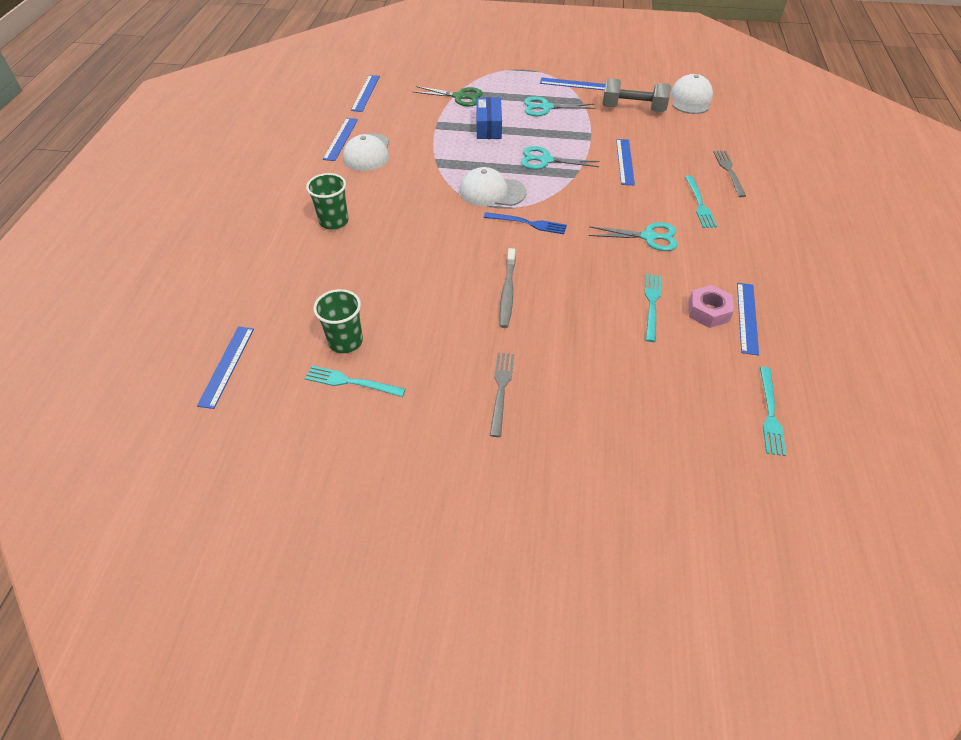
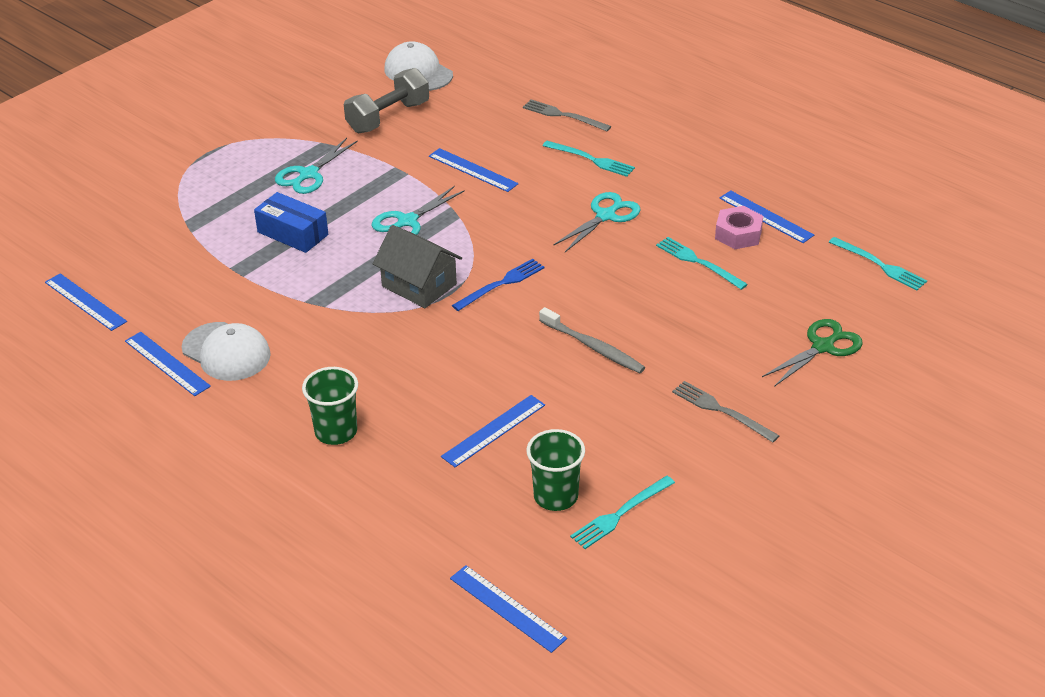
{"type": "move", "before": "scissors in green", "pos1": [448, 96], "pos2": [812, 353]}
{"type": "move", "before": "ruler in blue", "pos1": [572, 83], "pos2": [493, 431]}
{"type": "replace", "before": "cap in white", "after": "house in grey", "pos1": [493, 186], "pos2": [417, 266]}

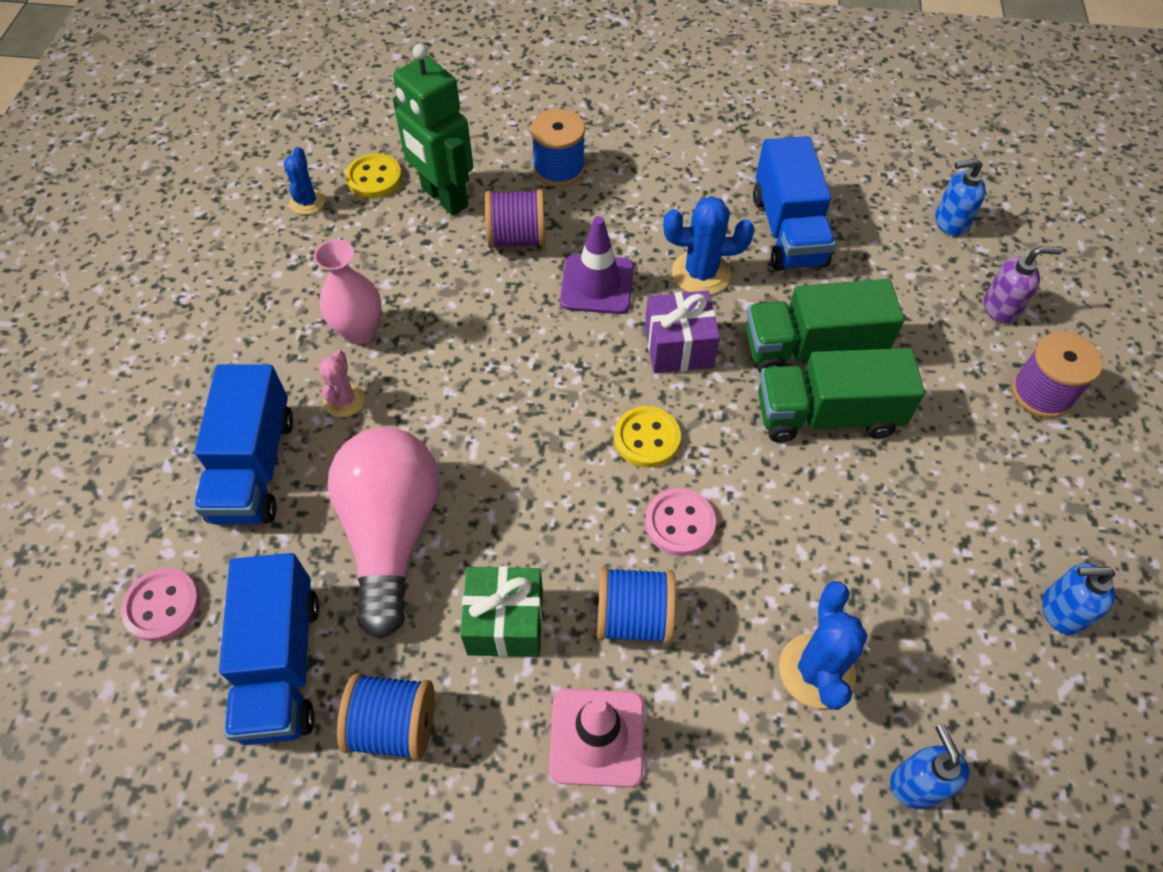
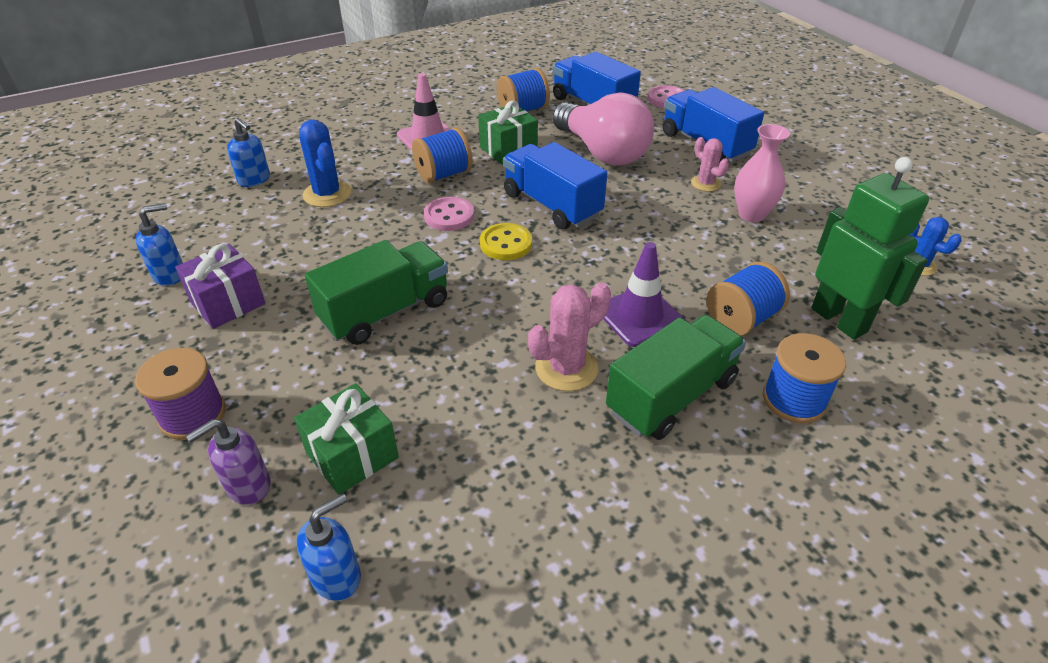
{"type": "delete", "before": "button in yellow", "pos1": [373, 175]}
{"type": "insert", "after": "gift in green", "pos2": [346, 439]}
{"type": "move", "before": "gift in purple", "pos1": [682, 331], "pos2": [220, 286]}
{"type": "move", "before": "truck in green", "pos1": [825, 326], "pos2": [676, 377]}
{"type": "move", "before": "truck in blue", "pos1": [794, 203], "pos2": [555, 186]}
{"type": "recolor", "before": "spool in purple", "after": "spool in blue", "pos1": [515, 219], "pos2": [748, 298]}
{"type": "recolor", "before": "cactus in blue", "after": "cactus in pink", "pos1": [708, 245], "pos2": [569, 336]}
{"type": "rotate", "before": "robot in green", "pos1": [433, 129], "pos2": [870, 248], "turn": 45}

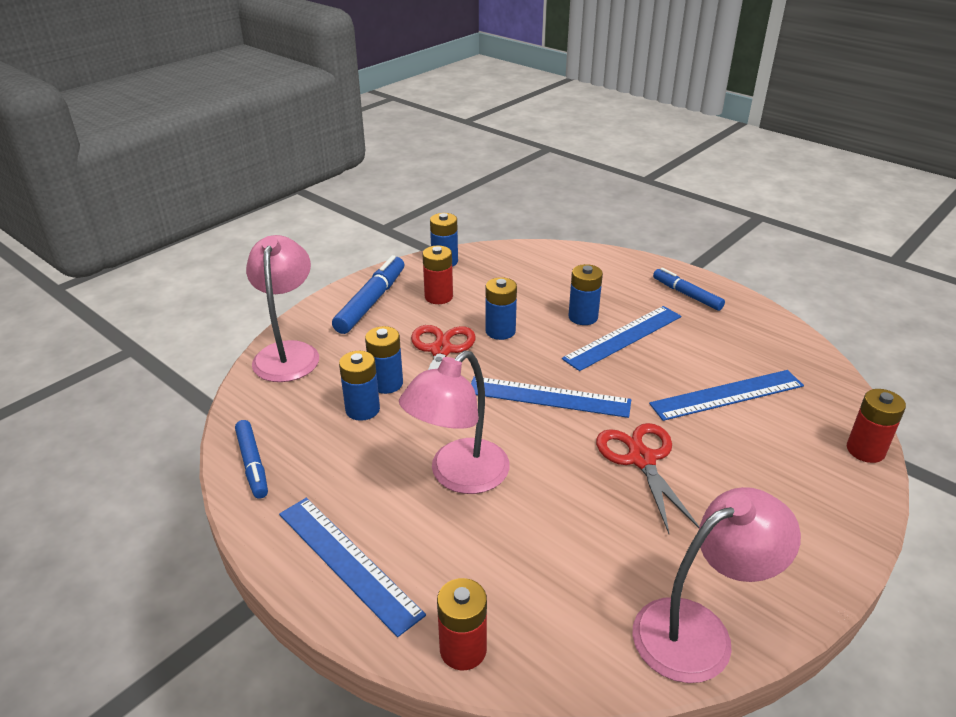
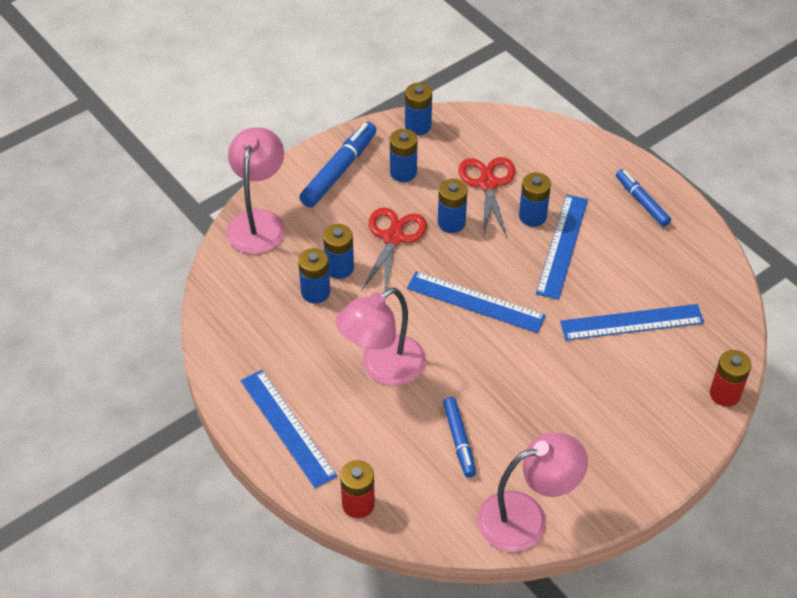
{"type": "move", "before": "marker in blue", "pos1": [251, 459], "pos2": [459, 437]}
{"type": "move", "before": "scissors in red", "pos1": [647, 478], "pos2": [486, 197]}
{"type": "recolor", "before": "battery in red", "after": "battery in blue", "pos1": [437, 274], "pos2": [404, 155]}
{"type": "rotate", "before": "ruler in blue", "pos1": [621, 338], "pos2": [562, 247], "turn": -45}

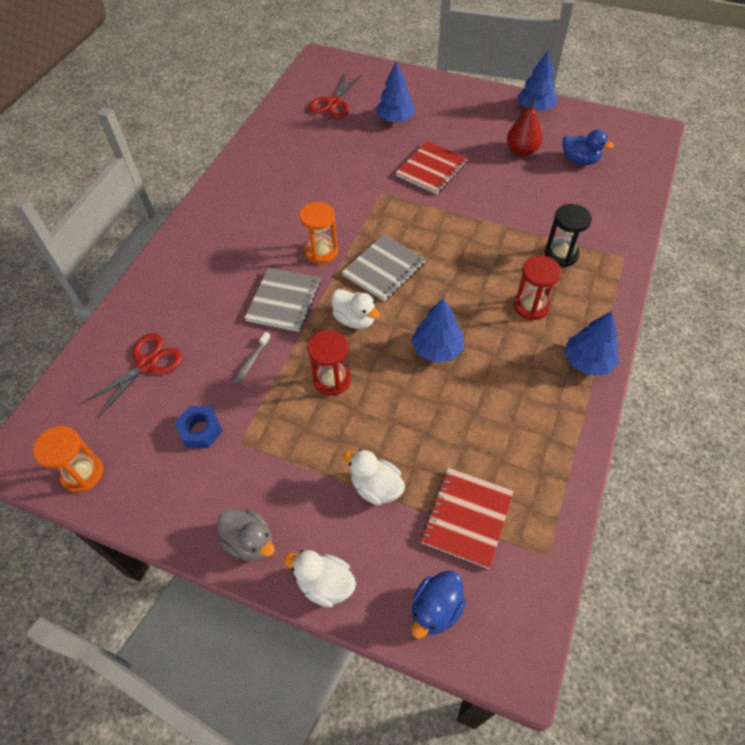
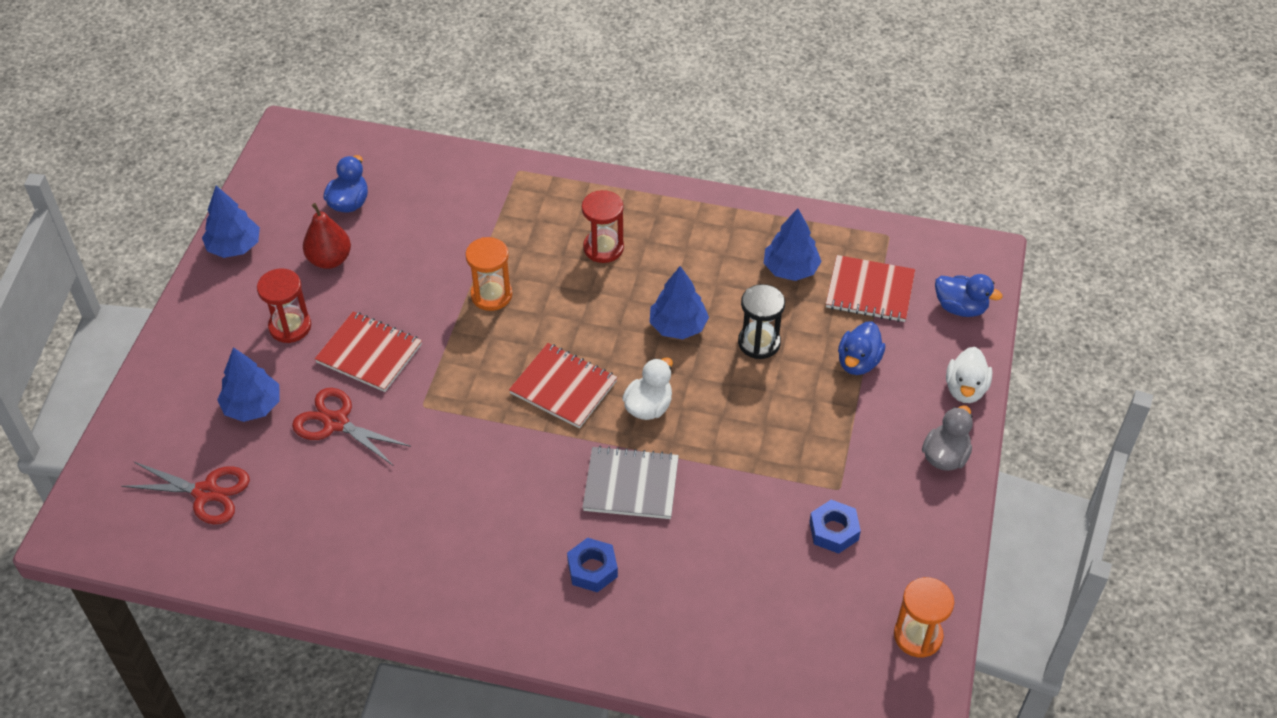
{"type": "delete", "before": "toothbrush in grey", "pos1": [252, 358]}
{"type": "insert", "after": "nut in blue", "pos2": [592, 565]}
{"type": "move", "before": "scissors in red", "pos1": [132, 375], "pos2": [351, 427]}
{"type": "move", "before": "hourglass in orange", "pos1": [318, 233], "pos2": [488, 274]}
{"type": "move", "before": "hourglass in red", "pos1": [329, 363], "pos2": [284, 305]}
{"type": "move", "before": "hourglass in black", "pos1": [568, 235], "pos2": [761, 321]}
{"type": "move", "before": "tree in blue", "pos1": [591, 343], "pos2": [793, 244]}
{"type": "recolor", "before": "notebook in grey", "after": "notebook in red", "pos1": [384, 268], "pos2": [563, 385]}
{"type": "recolor", "before": "duck in white", "after": "duck in blue", "pos1": [374, 477], "pos2": [861, 348]}

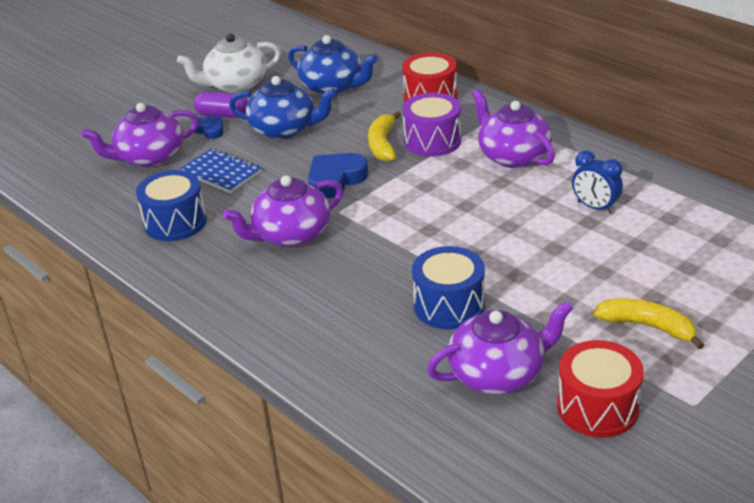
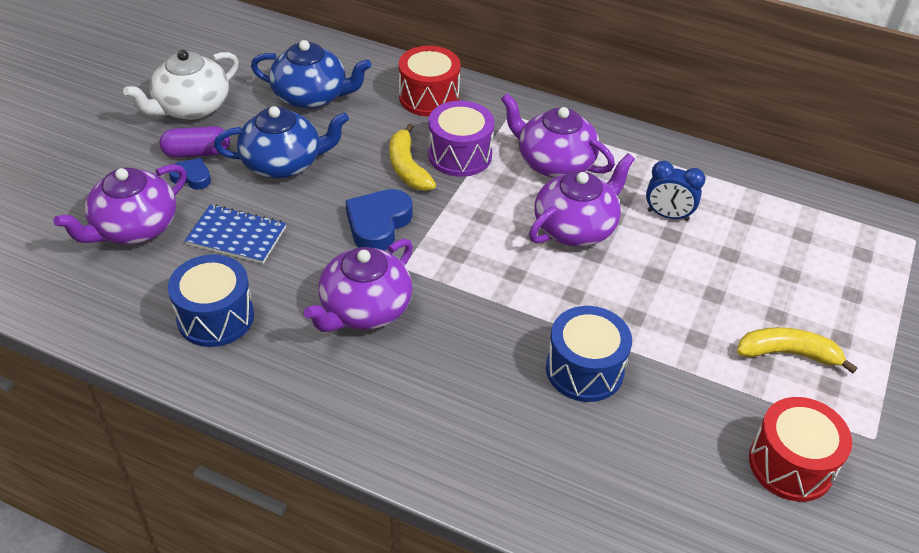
{"type": "move", "before": "teapot in purple", "pos1": [500, 347], "pos2": [582, 200]}

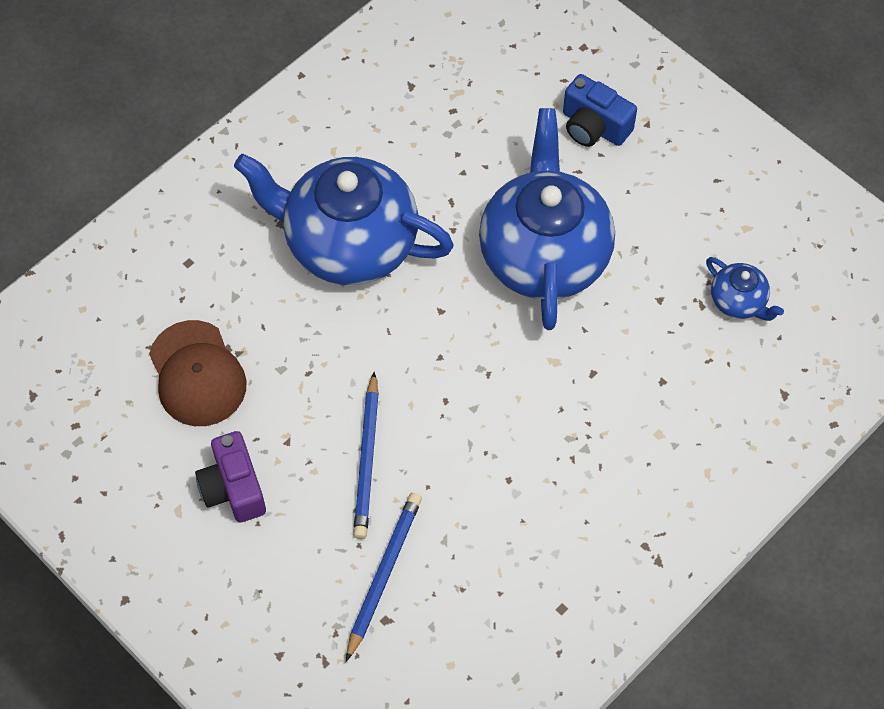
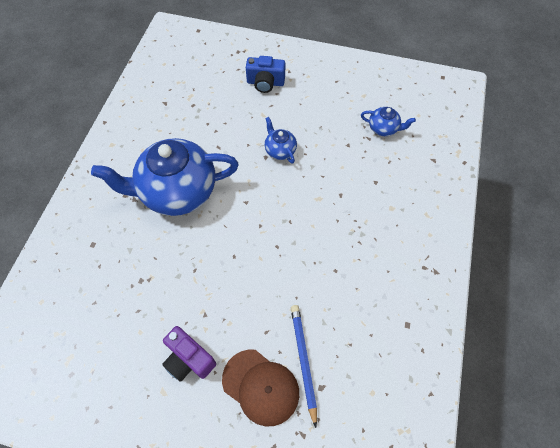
{"type": "delete", "before": "pencil in blue", "pos1": [366, 455]}
{"type": "move", "before": "cap in brown", "pos1": [198, 373], "pos2": [260, 388]}
{"type": "resize", "before": "teapot in blue", "pos1": [547, 219], "pos2": [281, 140], "scale": 0.43}

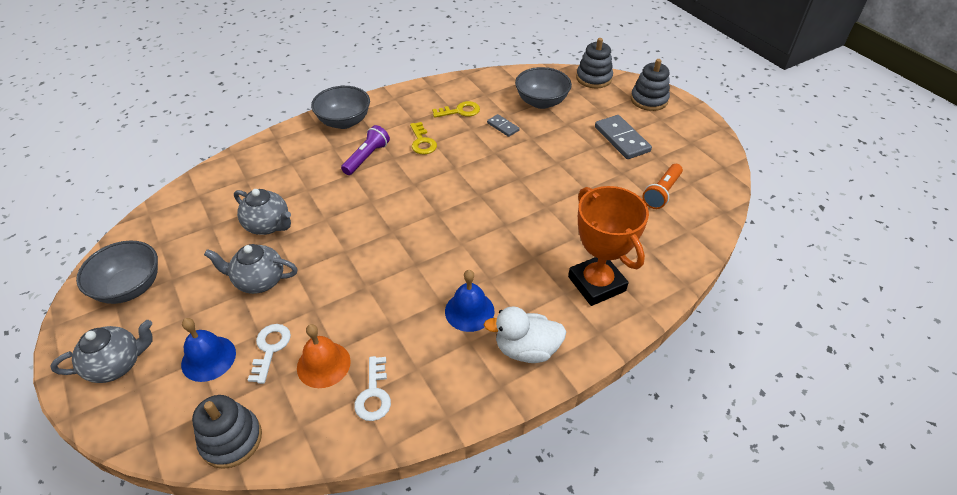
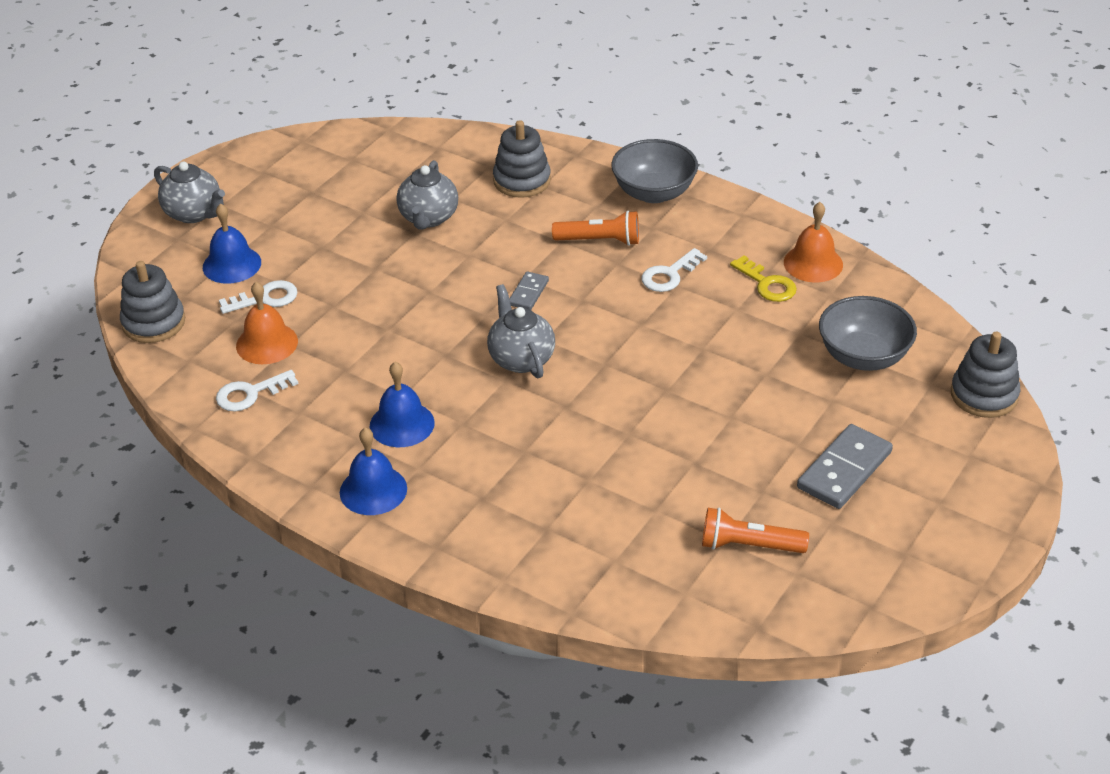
{"type": "delete", "before": "bowl in grey", "pos1": [117, 272]}
{"type": "delete", "before": "trophy in orange", "pos1": [608, 246]}
{"type": "insert", "after": "bell in orange", "pos2": [813, 242]}
{"type": "move", "before": "teapot in grey", "pos1": [250, 269], "pos2": [521, 331]}
{"type": "move", "before": "domino in grey", "pos1": [503, 125], "pos2": [529, 291]}
{"type": "move", "before": "stacking toy in grey", "pos1": [650, 85], "pos2": [522, 159]}
{"type": "replace", "before": "duck in white", "after": "bell in blue", "pos1": [525, 334], "pos2": [373, 471]}
{"type": "recolor", "before": "flashlight in purple", "after": "flashlight in orange", "pos1": [365, 150], "pos2": [595, 228]}
{"type": "recolor", "before": "key in yellow", "after": "key in white", "pos1": [423, 138], "pos2": [674, 270]}

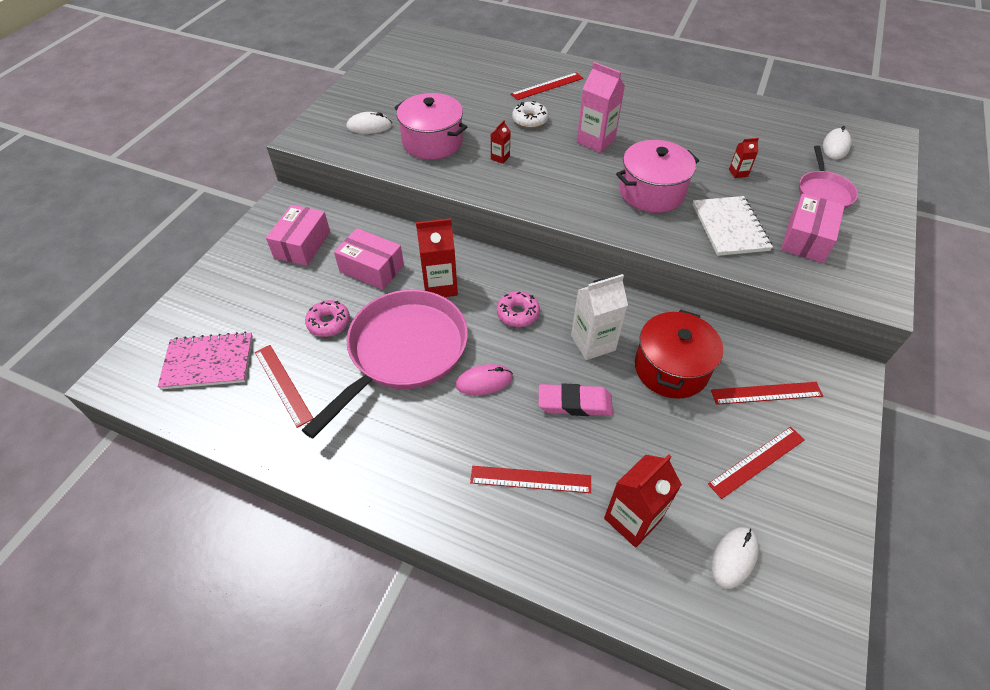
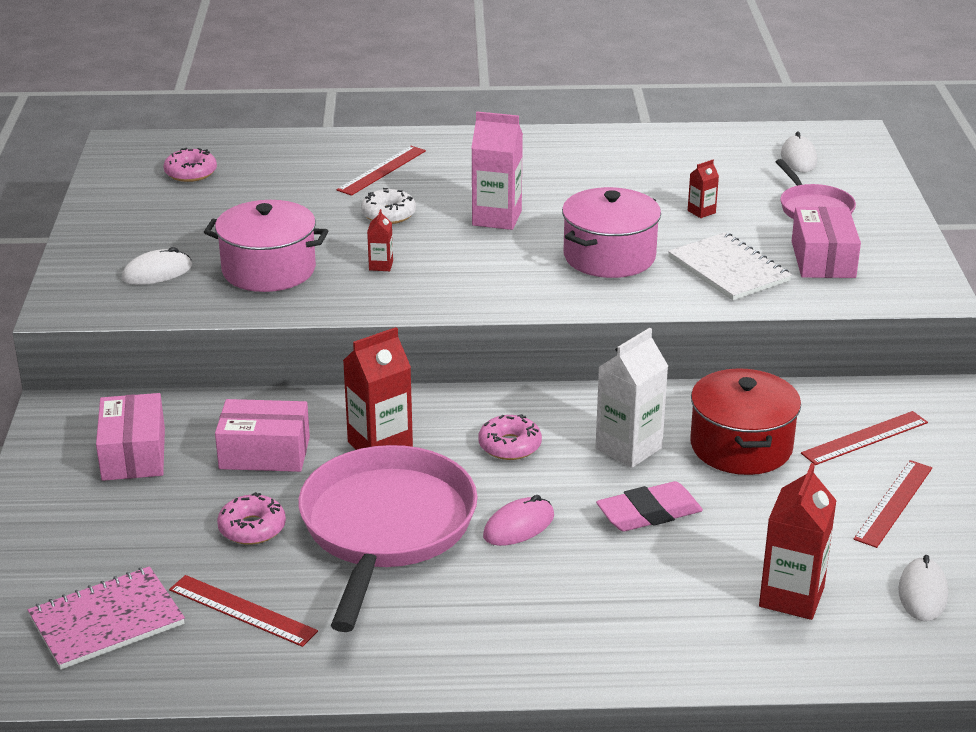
{"type": "delete", "before": "ruler in red", "pos1": [530, 479]}
{"type": "insert", "after": "donut in pink", "pos2": [190, 165]}

